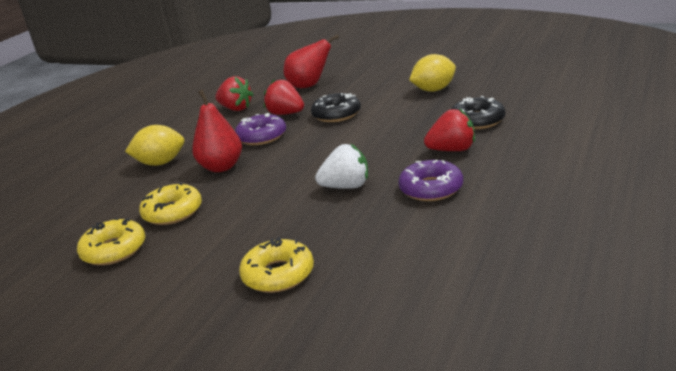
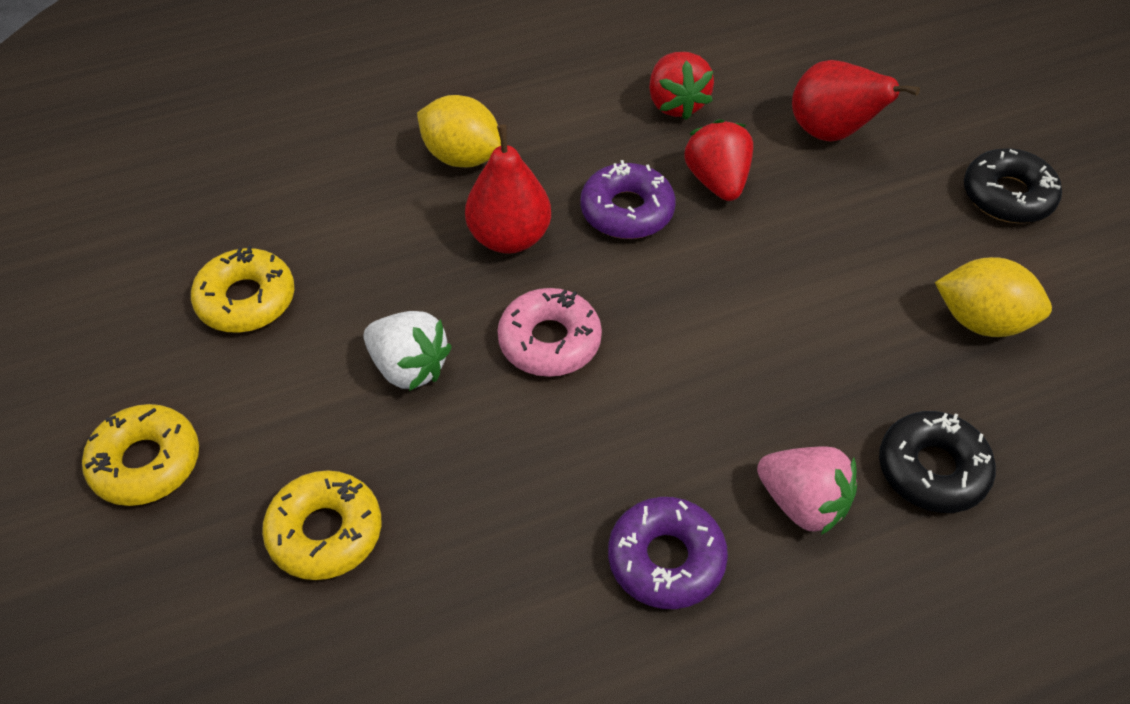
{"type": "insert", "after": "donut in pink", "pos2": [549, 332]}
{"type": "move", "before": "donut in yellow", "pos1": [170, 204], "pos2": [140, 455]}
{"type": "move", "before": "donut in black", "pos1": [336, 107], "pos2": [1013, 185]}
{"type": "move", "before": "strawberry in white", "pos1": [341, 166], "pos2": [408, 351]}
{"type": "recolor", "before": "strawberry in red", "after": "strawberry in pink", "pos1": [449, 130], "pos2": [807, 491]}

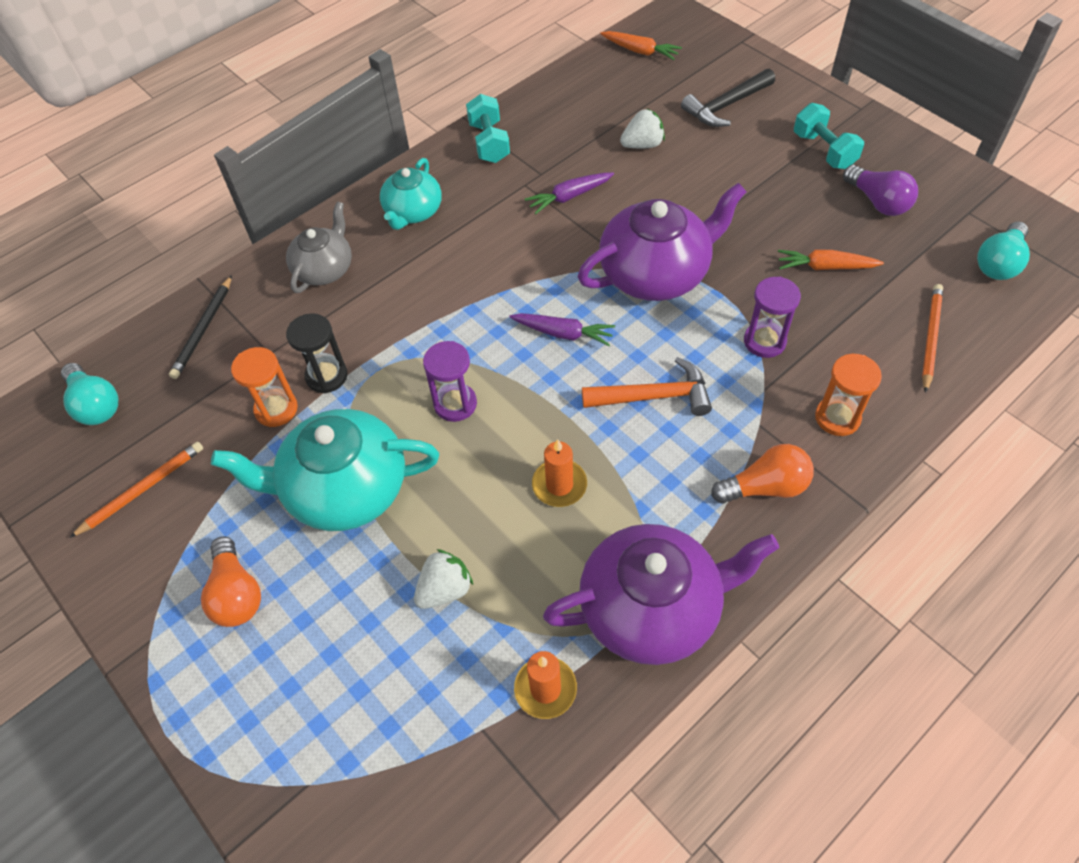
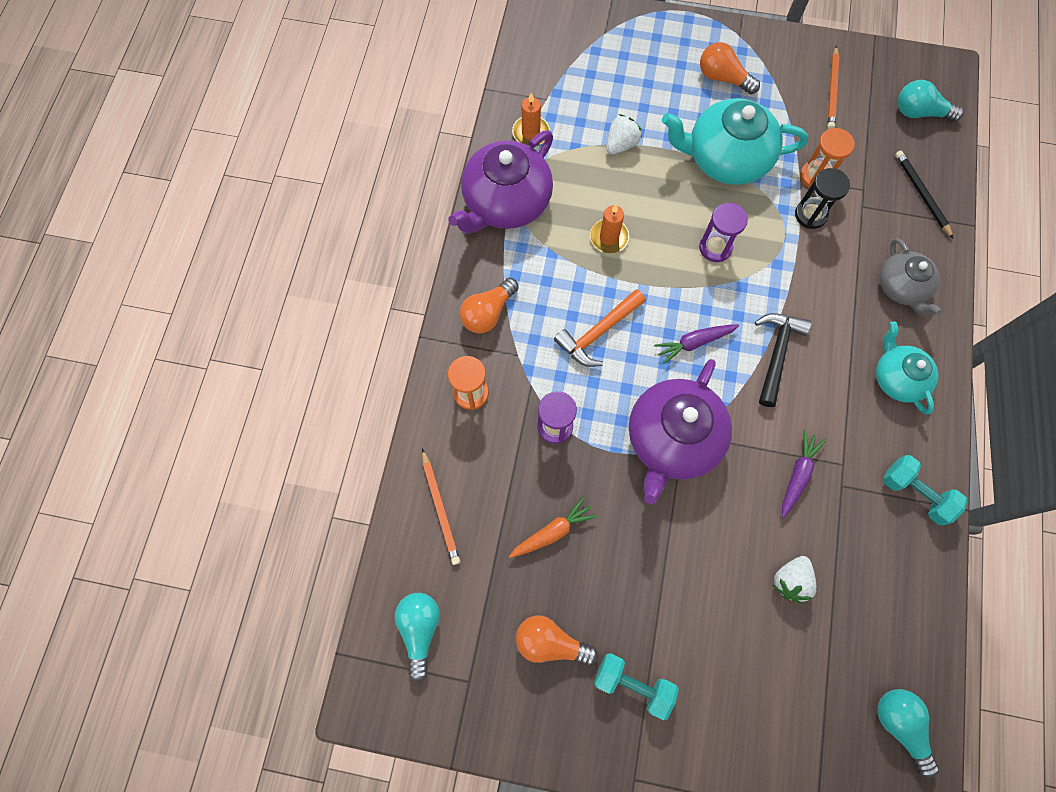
{"type": "move", "before": "hammer in black", "pos1": [728, 98], "pos2": [783, 360]}
{"type": "replace", "before": "carrot in orange", "after": "light bulb in turquoise", "pos1": [641, 45], "pos2": [908, 733]}
{"type": "recolor", "before": "light bulb in purple", "after": "light bulb in orange", "pos1": [880, 190], "pos2": [557, 640]}
{"type": "rotate", "before": "teapot in turquoise", "pos1": [325, 470], "pos2": [735, 141], "turn": -135}
{"type": "rotate", "before": "strawberry in white", "pos1": [443, 579], "pos2": [624, 134], "turn": -150}

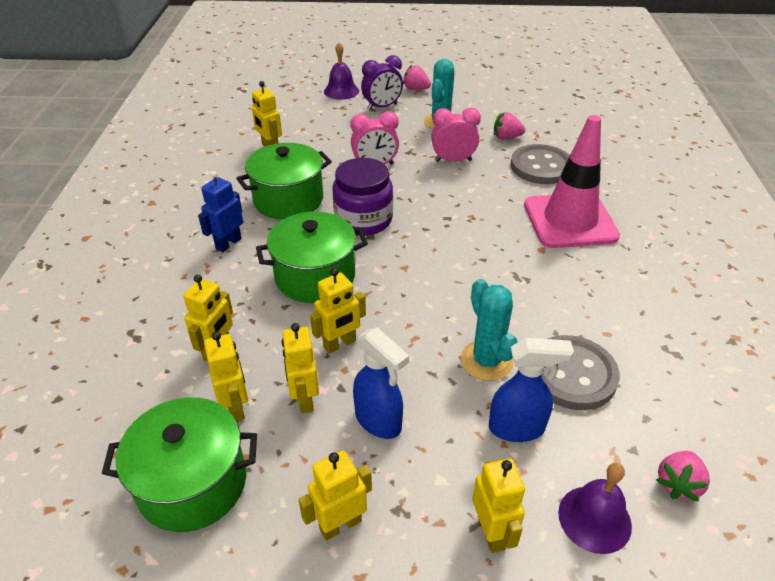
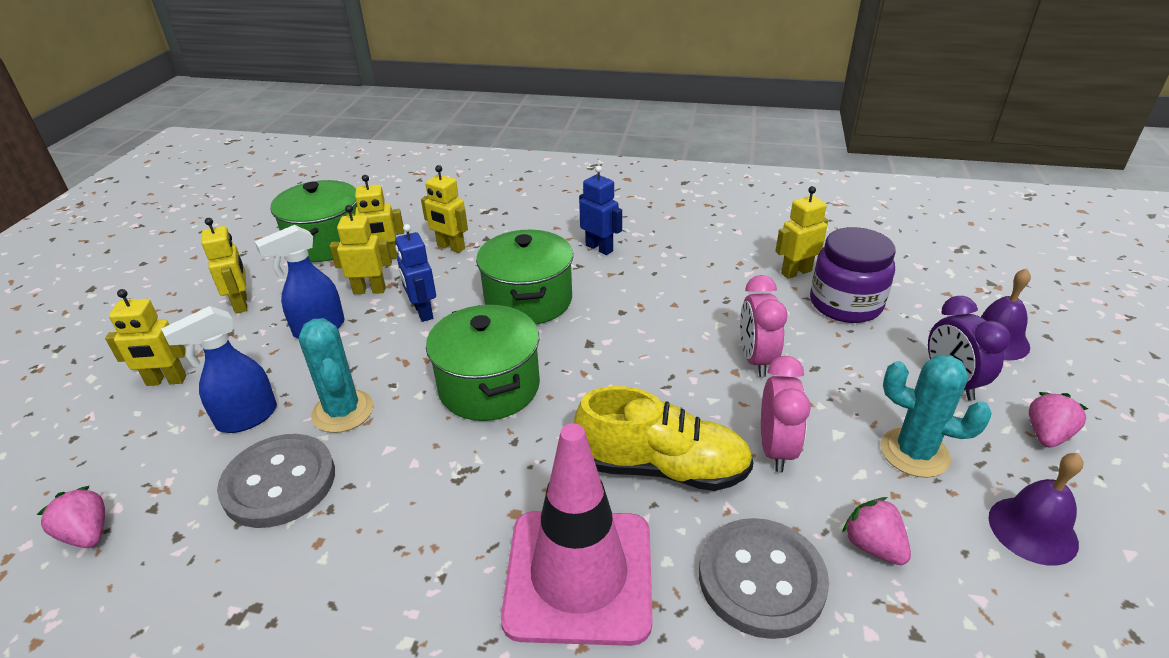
{"type": "insert", "after": "shoe in yellow", "pos2": [664, 438]}
{"type": "move", "before": "pot in green", "pos1": [284, 181], "pos2": [483, 363]}
{"type": "move", "before": "jar in purple", "pos1": [363, 197], "pos2": [853, 275]}
{"type": "move", "before": "bell in purple", "pos1": [595, 508], "pos2": [1035, 509]}
{"type": "recolor", "before": "robot in yellow", "after": "robot in blue", "pos1": [338, 311], "pos2": [415, 273]}
{"type": "rotate", "before": "cactus in turquoise", "pos1": [489, 330], "pos2": [336, 375], "turn": 75}
{"type": "rotate", "before": "spray bottle in blue", "pos1": [531, 390], "pos2": [219, 369], "turn": 45}
{"type": "rotate", "before": "strawberry in pink", "pos1": [509, 125], "pos2": [876, 531], "turn": -45}

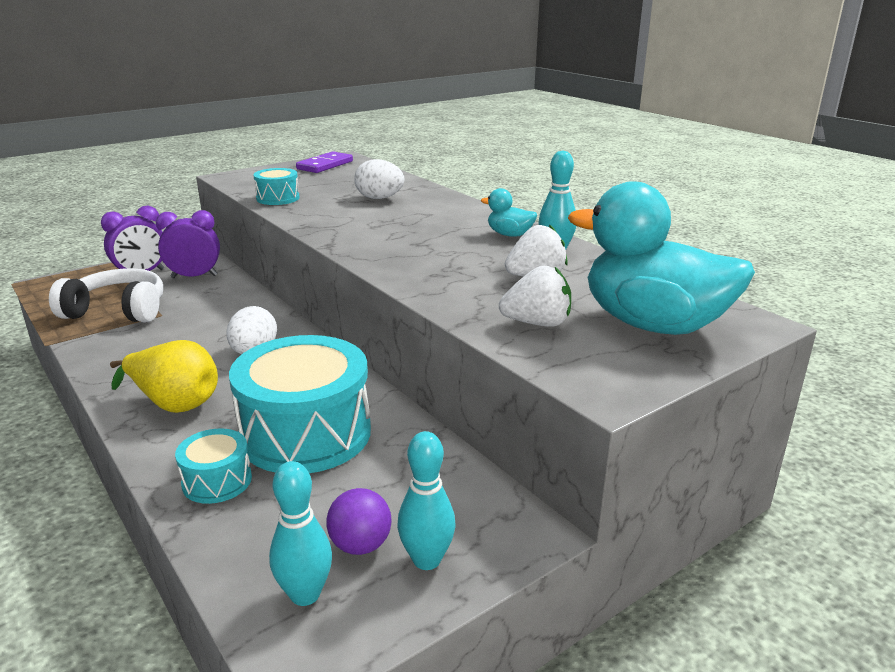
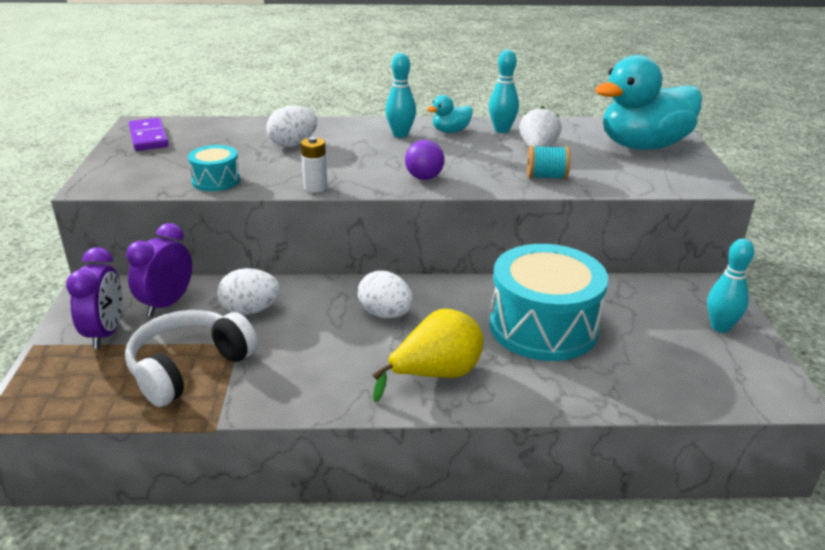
{"type": "delete", "before": "drum in turquoise", "pos1": [213, 466]}
{"type": "delete", "before": "strawberry in white", "pos1": [535, 296]}
{"type": "insert", "after": "egg in white", "pos2": [248, 291]}
{"type": "insert", "after": "battery in white", "pos2": [314, 165]}
{"type": "insert", "after": "spool in turquoise", "pos2": [548, 162]}
{"type": "move", "before": "bowling pin in turquoise", "pos1": [300, 533], "pos2": [400, 95]}
{"type": "move", "before": "ball in purple", "pos1": [359, 521], "pos2": [425, 160]}

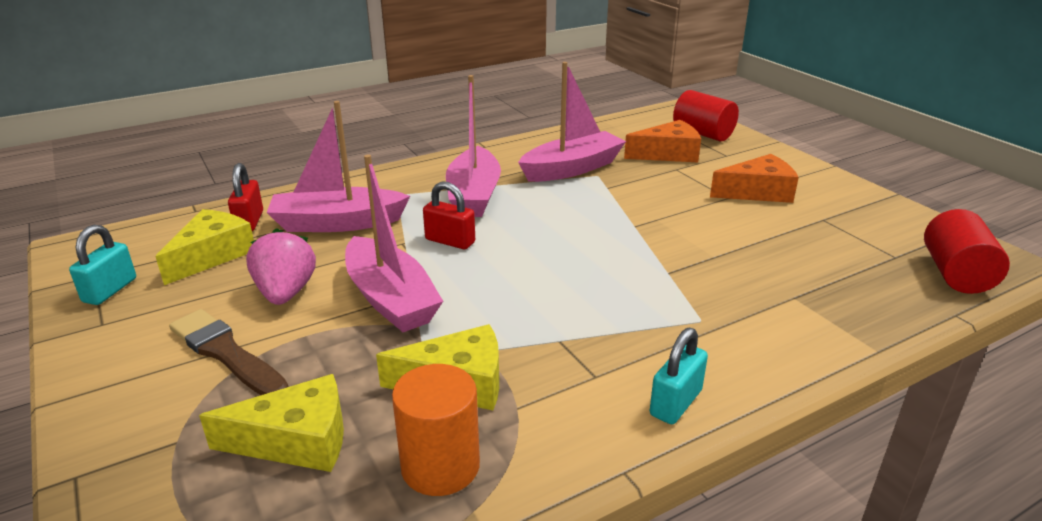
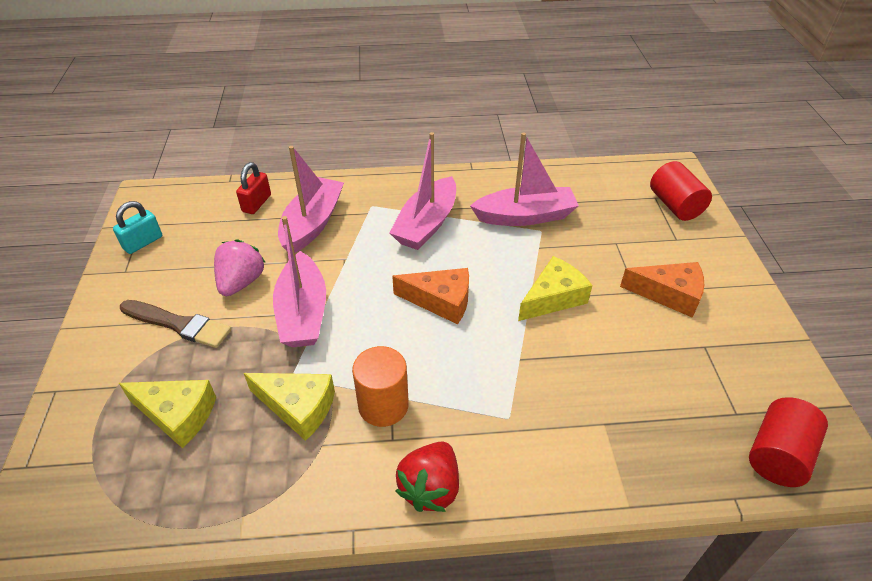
{"type": "delete", "before": "padlock in red", "pos1": [449, 215]}
{"type": "move", "before": "cheese in yellow", "pos1": [204, 247], "pos2": [555, 288]}
{"type": "move", "before": "cylinder in orange", "pos1": [436, 430], "pos2": [380, 386]}
{"type": "move", "before": "cheese in orange", "pos1": [662, 141], "pos2": [430, 296]}
{"type": "replace", "before": "padlock in turquoise", "after": "strawberry in red", "pos1": [679, 376], "pos2": [427, 477]}
{"type": "rotate", "before": "brush in brown", "pos1": [228, 352], "pos2": [175, 324], "turn": 135}
{"type": "rotate", "before": "boat in pink", "pos1": [338, 166], "pos2": [311, 199], "turn": 90}

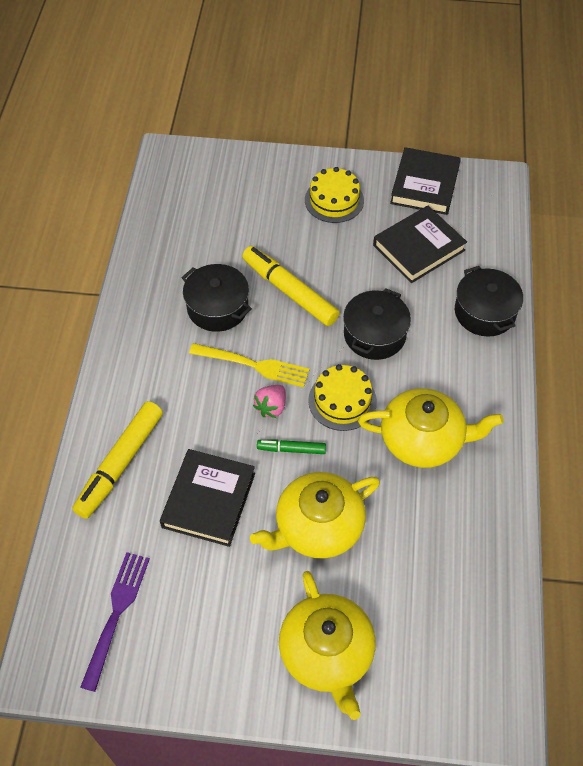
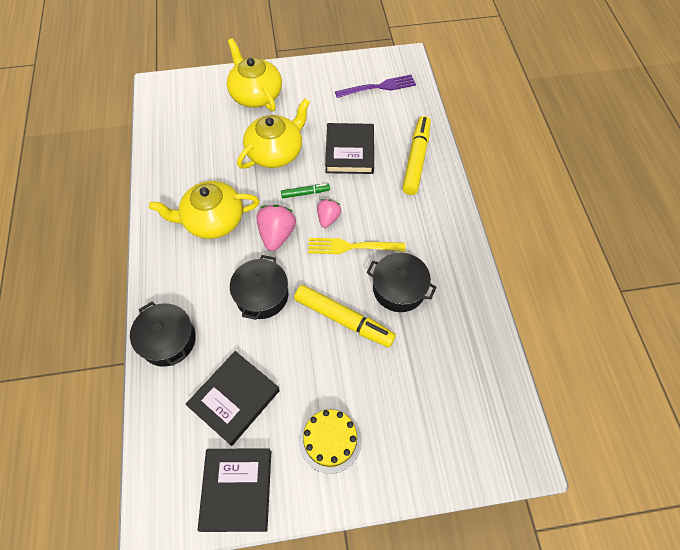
{"type": "replace", "before": "cake in yellow", "after": "strawberry in pink", "pos1": [342, 397], "pos2": [276, 228]}
{"type": "rotate", "before": "fork in purple", "pos1": [115, 622], "pos2": [375, 86], "turn": -105}

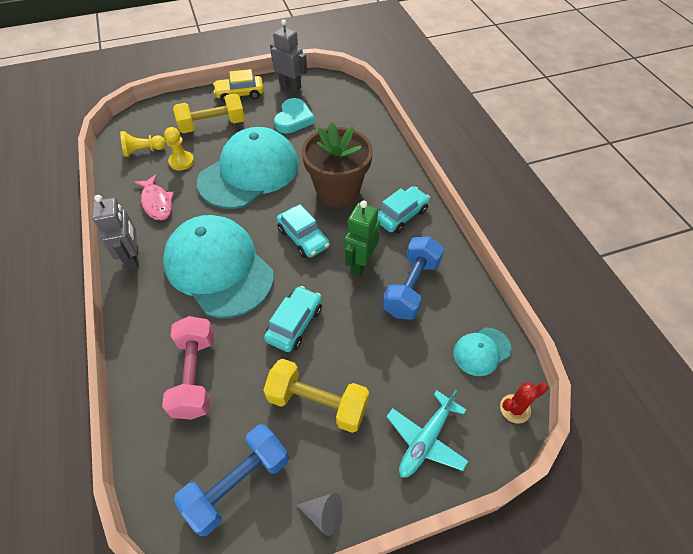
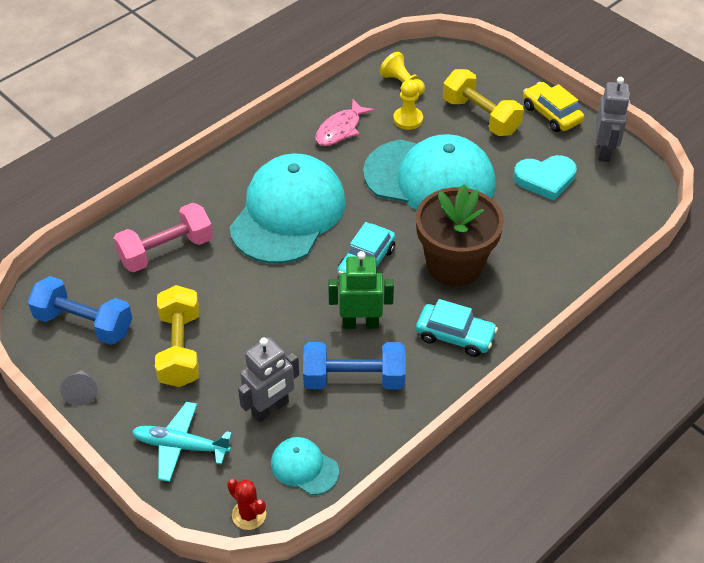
{"type": "delete", "before": "car in turquoise", "pos1": [293, 319]}
{"type": "move", "before": "robot in grey", "pos1": [115, 233], "pos2": [268, 379]}

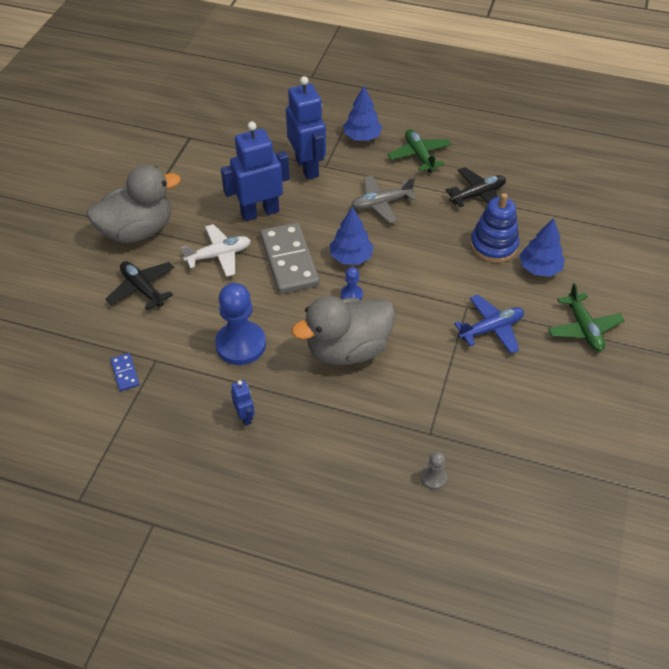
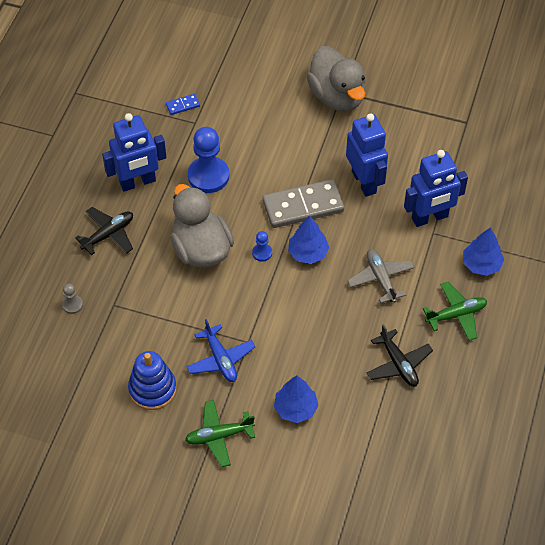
{"type": "delete", "before": "plane in white", "pos1": [216, 250]}
{"type": "move", "before": "plane in black", "pos1": [140, 286], "pos2": [104, 231]}
{"type": "move", "before": "stacking toy in blue", "pos1": [494, 228], "pos2": [152, 380]}
{"type": "resize", "before": "robot in blue", "pos1": [243, 403], "pos2": [134, 152], "scale": 2.18}

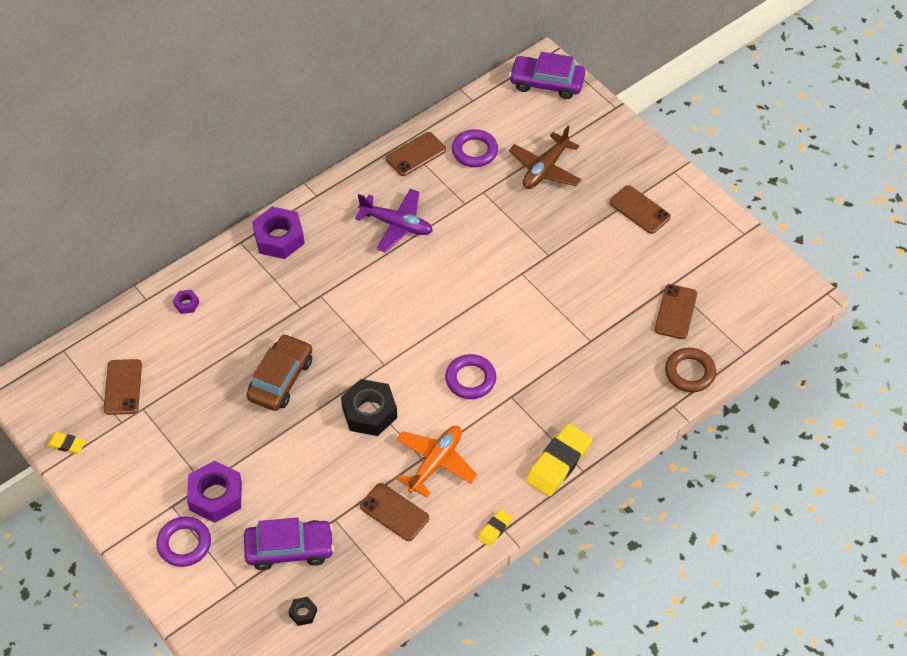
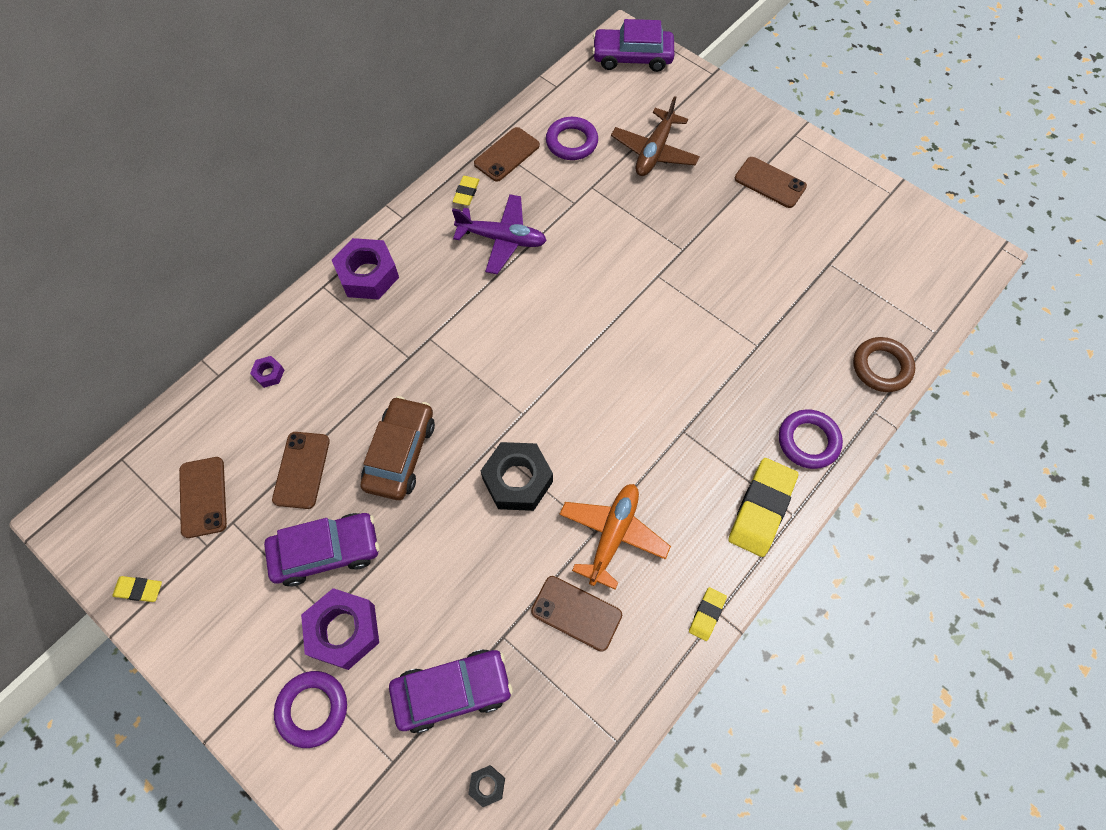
{"type": "insert", "after": "car in purple", "pos2": [321, 550]}
{"type": "insert", "after": "eraser in yellow", "pos2": [466, 190]}
{"type": "move", "before": "ring in purple", "pos1": [470, 376], "pos2": [811, 439]}
{"type": "move", "before": "phone in brown", "pos1": [676, 311], "pos2": [301, 470]}

